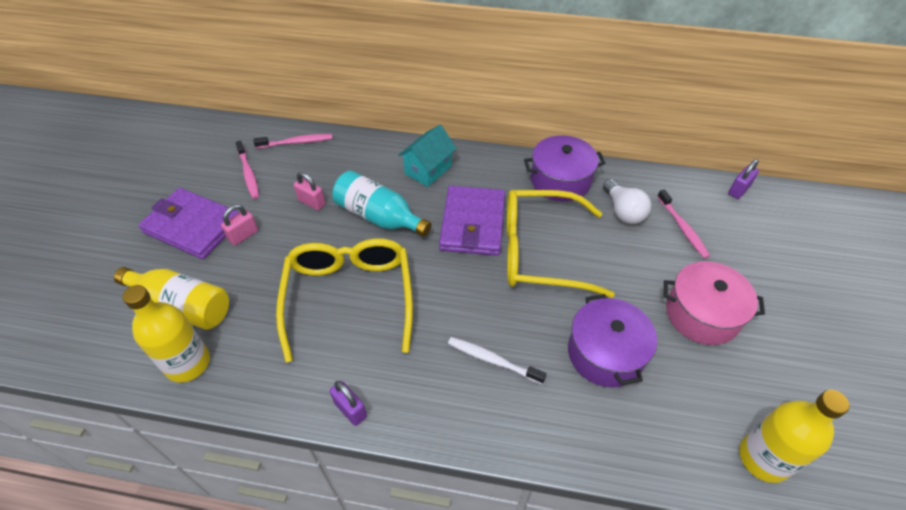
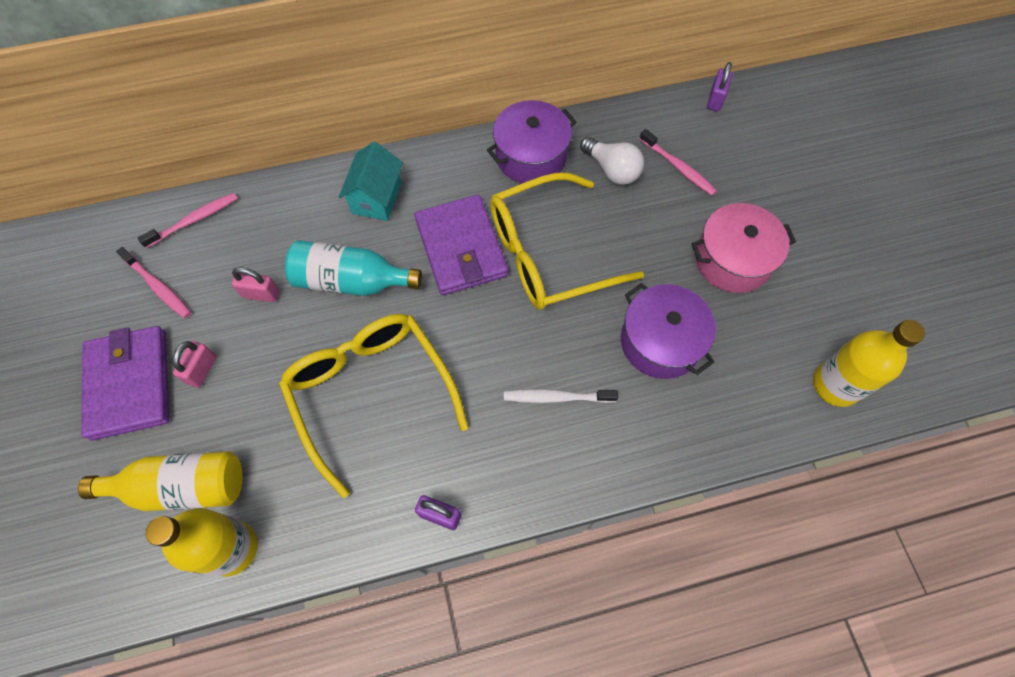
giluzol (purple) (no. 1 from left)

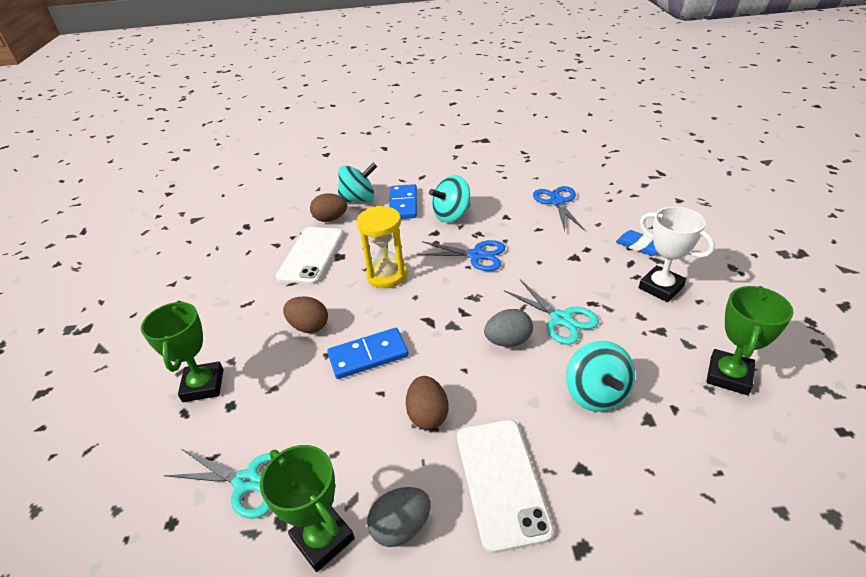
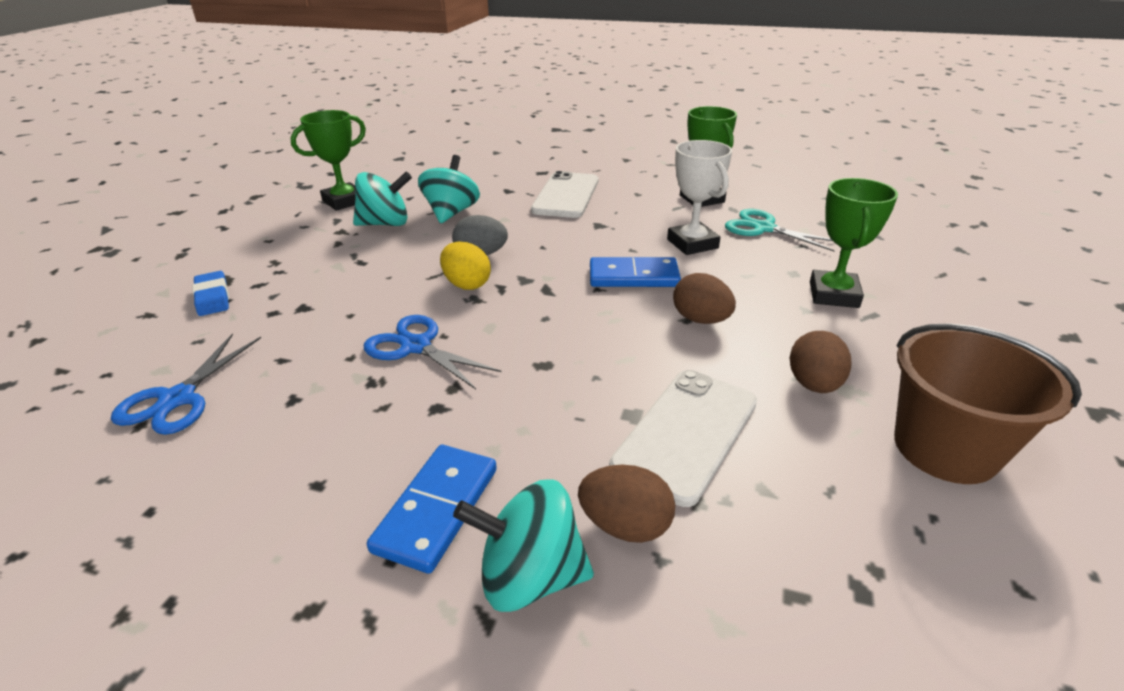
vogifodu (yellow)
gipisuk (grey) (no. 1 from left in the first image)
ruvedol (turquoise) (no. 2 from left in the first image)
gipisuk (yellow)
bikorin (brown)
gipisuk (brown) (no. 3 from left)
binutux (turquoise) (no. 1 from left)
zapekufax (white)

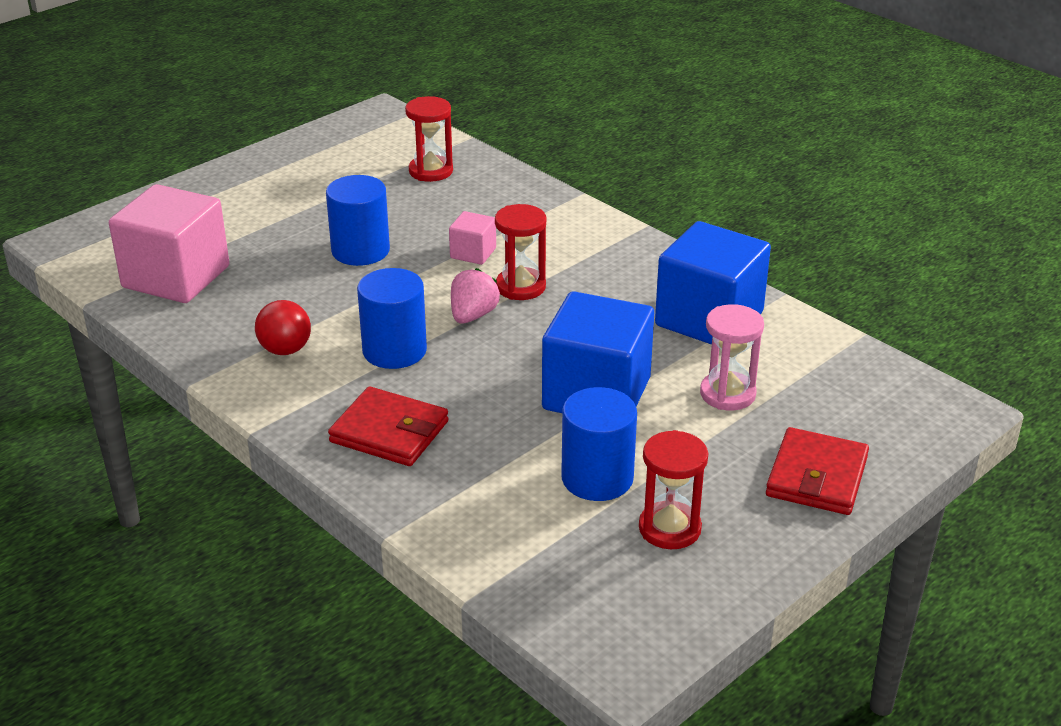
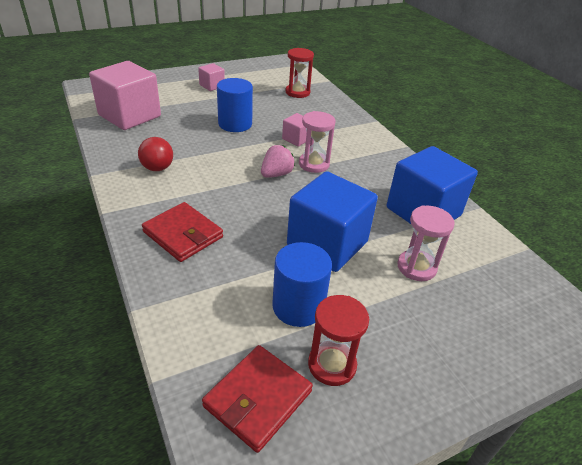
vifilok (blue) (no. 2 from left in the first image)
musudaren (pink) (no. 2 from left)
giluzol (red) (no. 2 from left)
vogifodu (pink) (no. 1 from left)

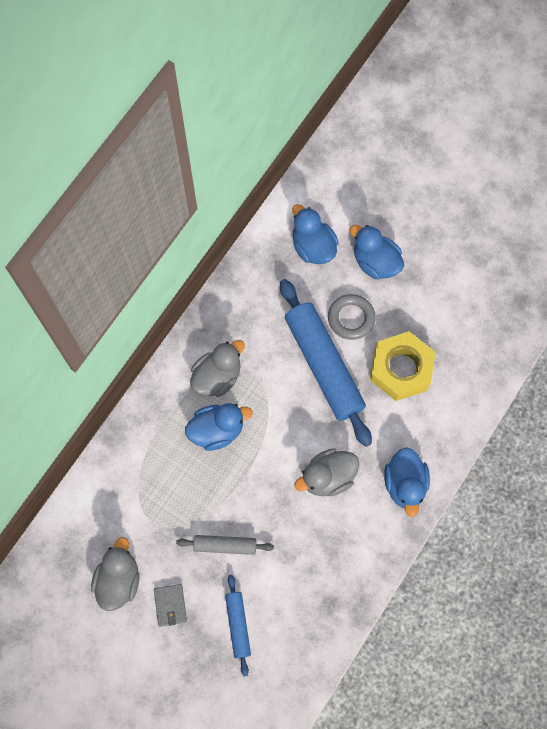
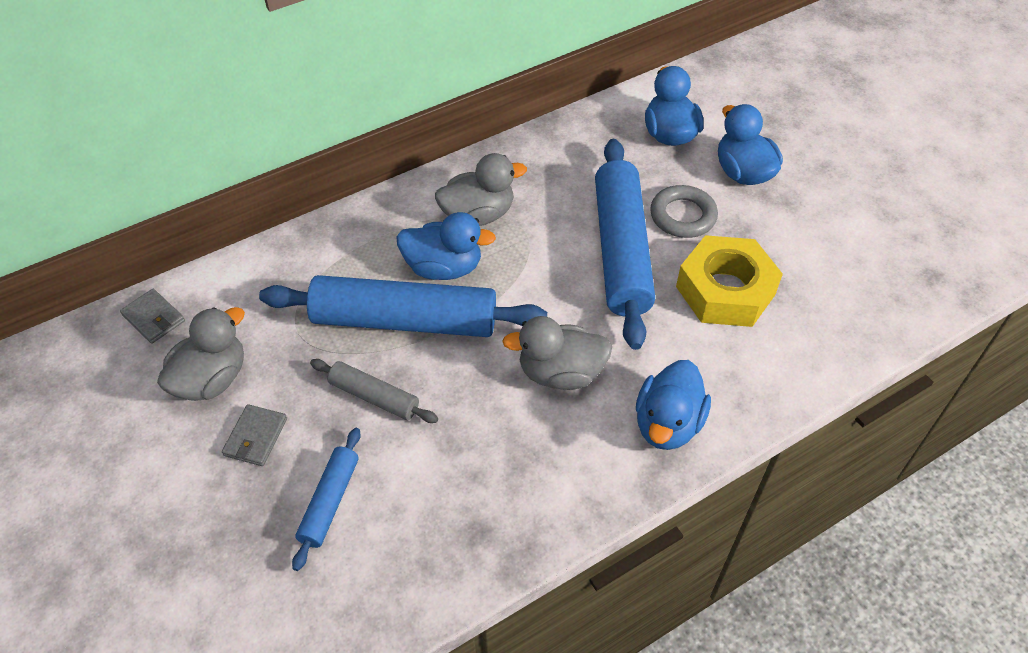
giluzol (grey) (no. 1 from left)
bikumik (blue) (no. 2 from left)

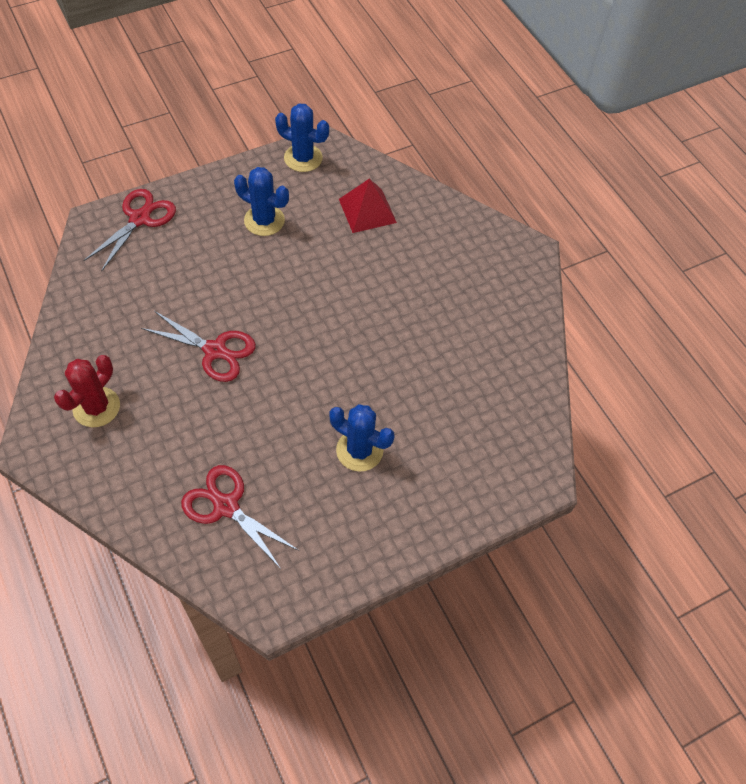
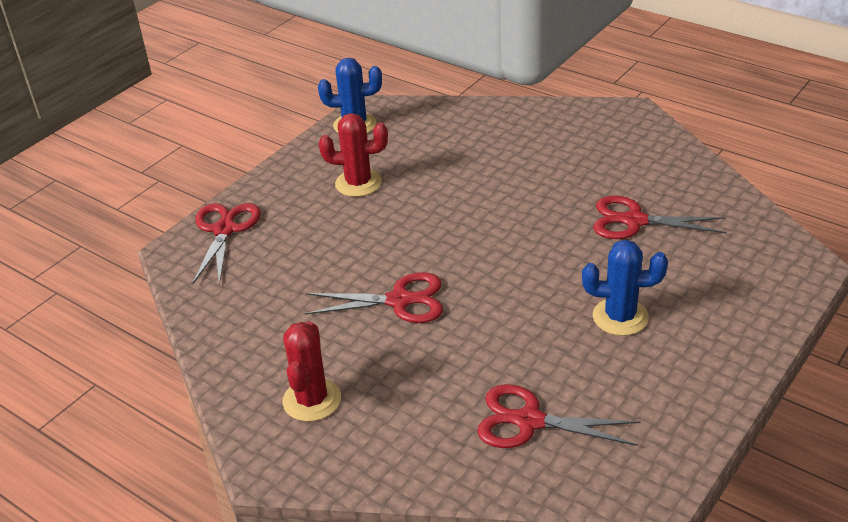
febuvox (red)
ruvedol (red) (no. 4 from left)
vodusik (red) (no. 2 from left)

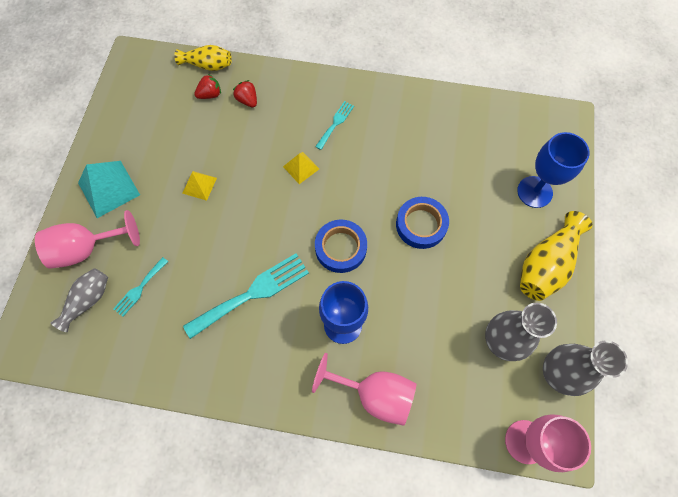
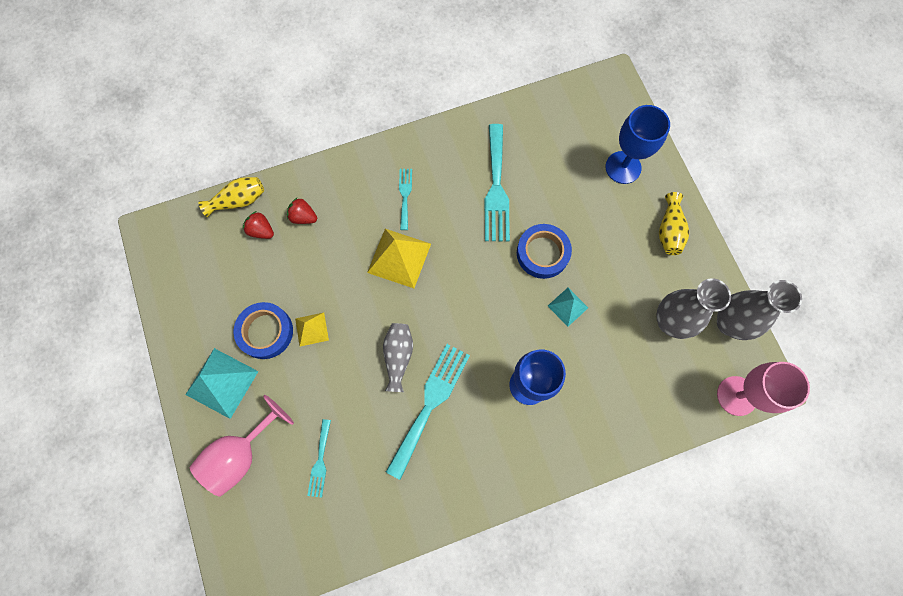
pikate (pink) (no. 2 from left in the first image)
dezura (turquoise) (no. 4 from left)
febuvox (turquoise) (no. 2 from left)
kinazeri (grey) (no. 1 from left)
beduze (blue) (no. 1 from left)
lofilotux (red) (no. 1 from left)
febuvox (yellow) (no. 2 from left)
kinazeri (yellow) (no. 2 from left)

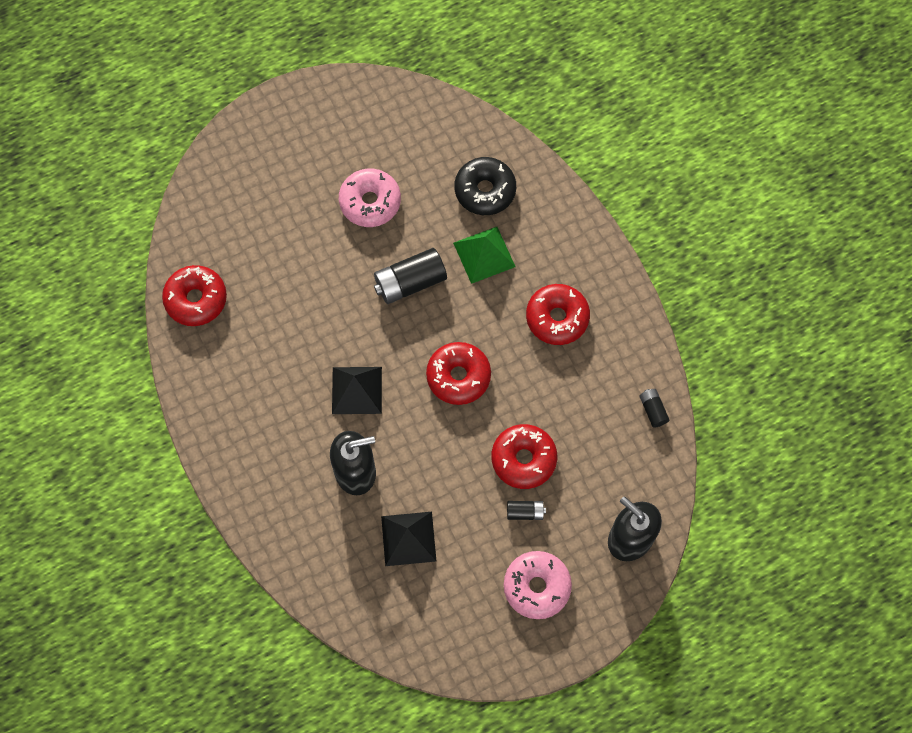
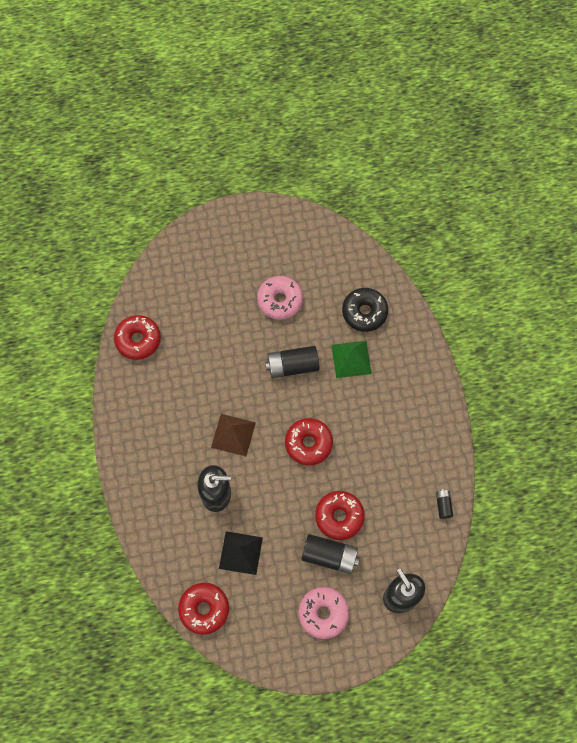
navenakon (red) (no. 2 from left)
febuvox (brown)
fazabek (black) (no. 2 from left)

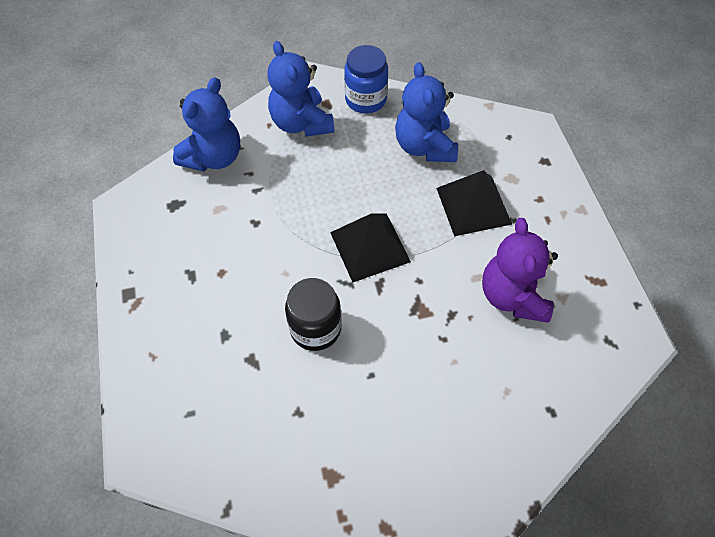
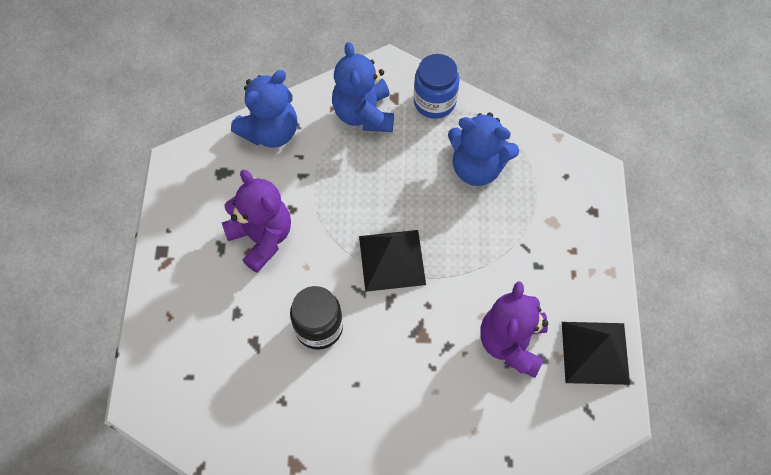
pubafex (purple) (no. 1 from left)
febuvox (black) (no. 2 from left)
pubafex (blue) (no. 3 from left)

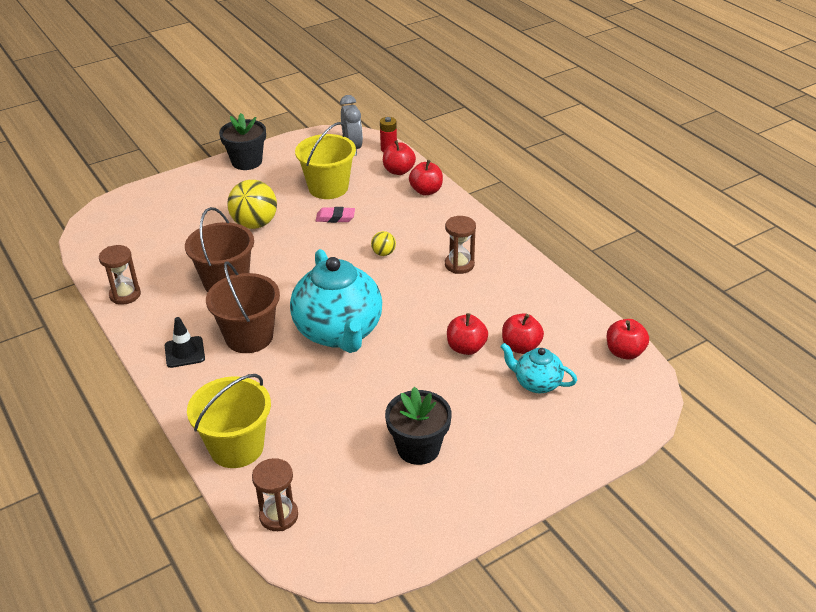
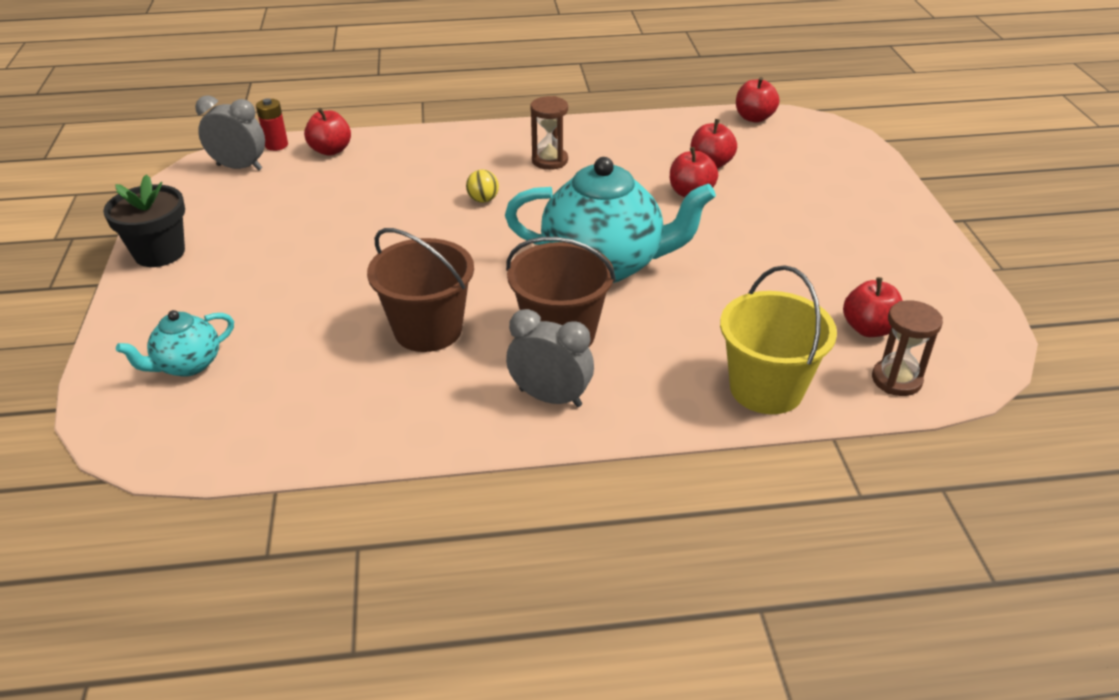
vogifodu (brown) (no. 1 from left in the first image)
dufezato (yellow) (no. 1 from left in the first image)
bikorin (yellow) (no. 2 from left in the first image)
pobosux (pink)
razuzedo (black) (no. 2 from left in the first image)
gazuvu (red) (no. 5 from left)
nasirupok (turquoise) (no. 1 from left)
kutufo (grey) (no. 2 from left)

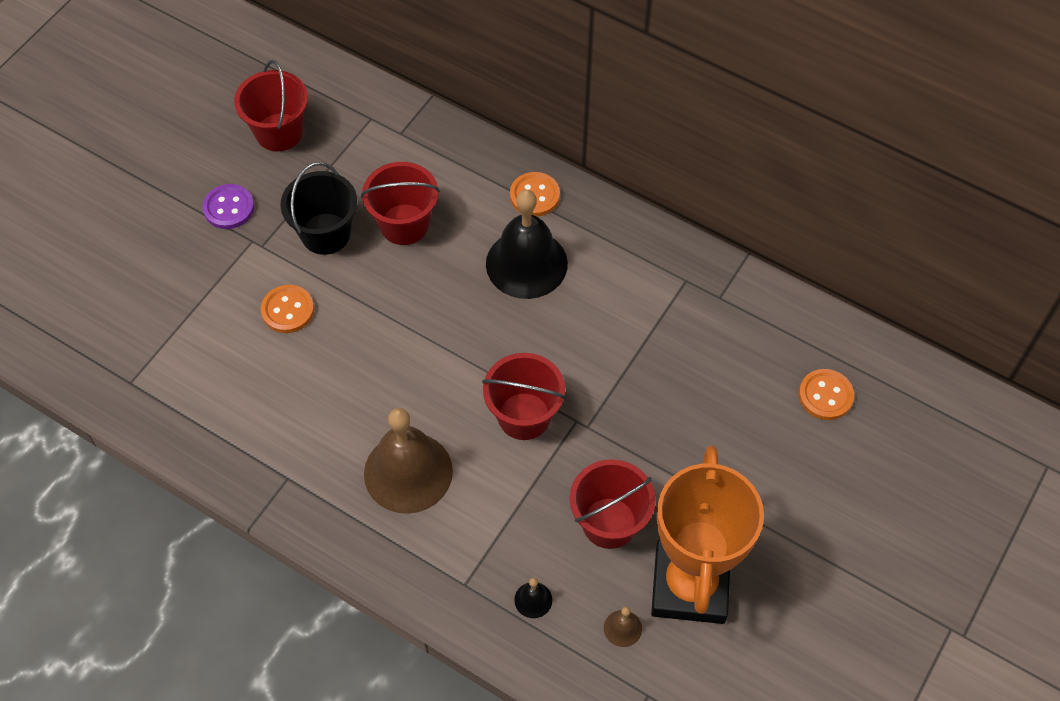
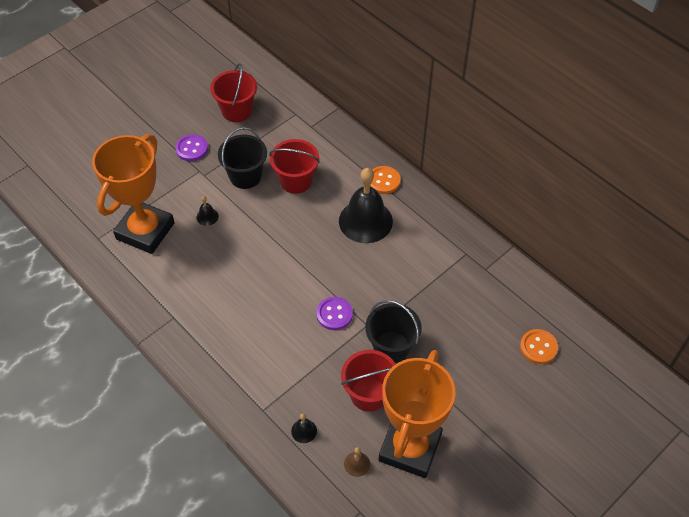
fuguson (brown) (no. 1 from left in the first image)
zapekufax (orange) (no. 1 from left)
bikorin (black) (no. 2 from left)
fuguson (black) (no. 1 from left)
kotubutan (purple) (no. 2 from left)

